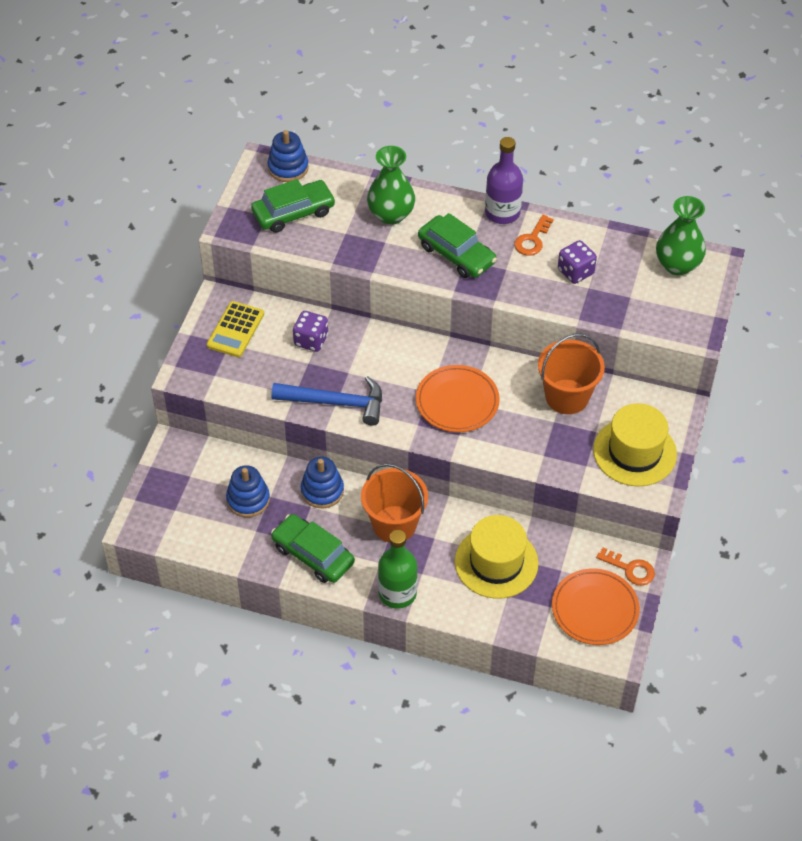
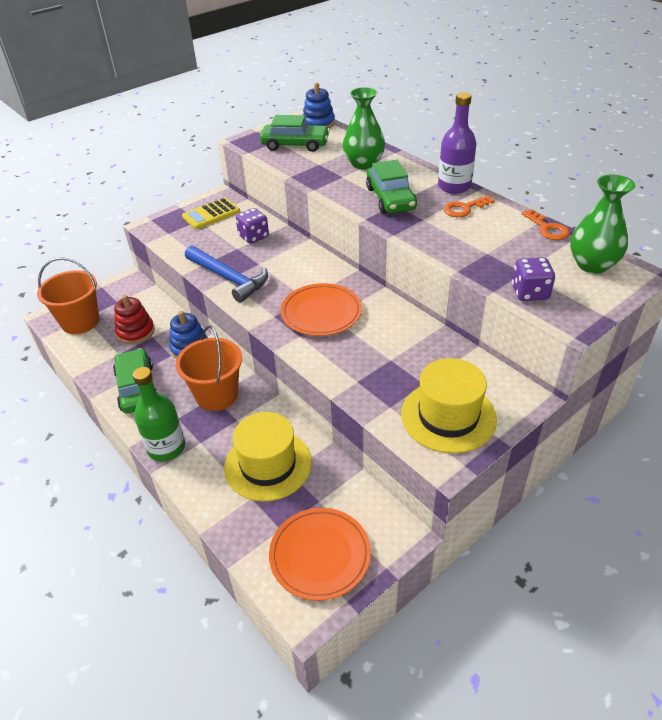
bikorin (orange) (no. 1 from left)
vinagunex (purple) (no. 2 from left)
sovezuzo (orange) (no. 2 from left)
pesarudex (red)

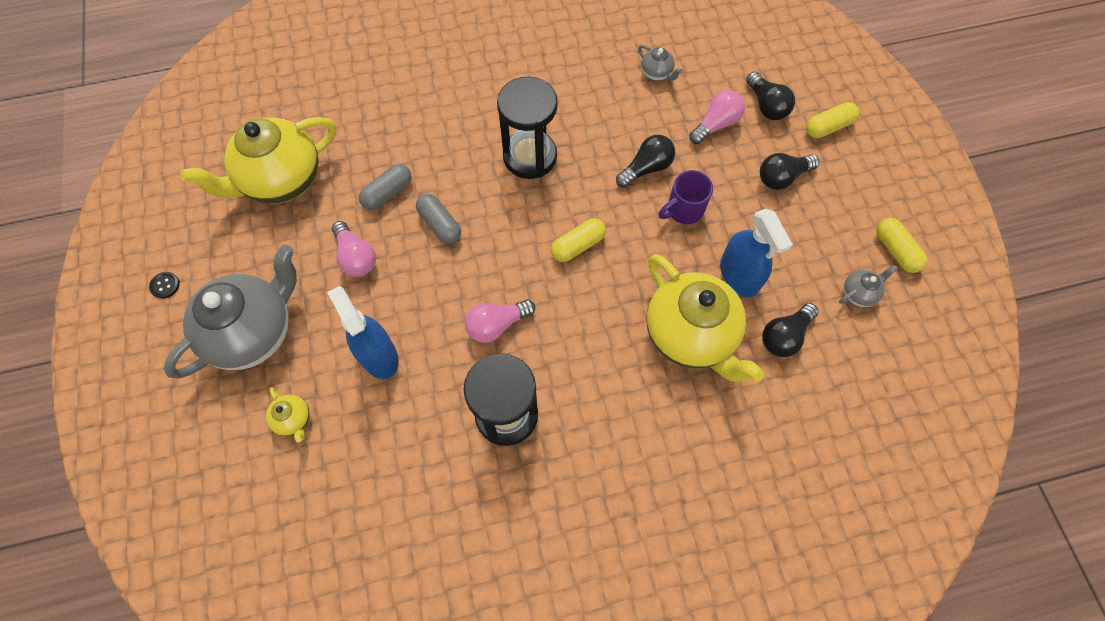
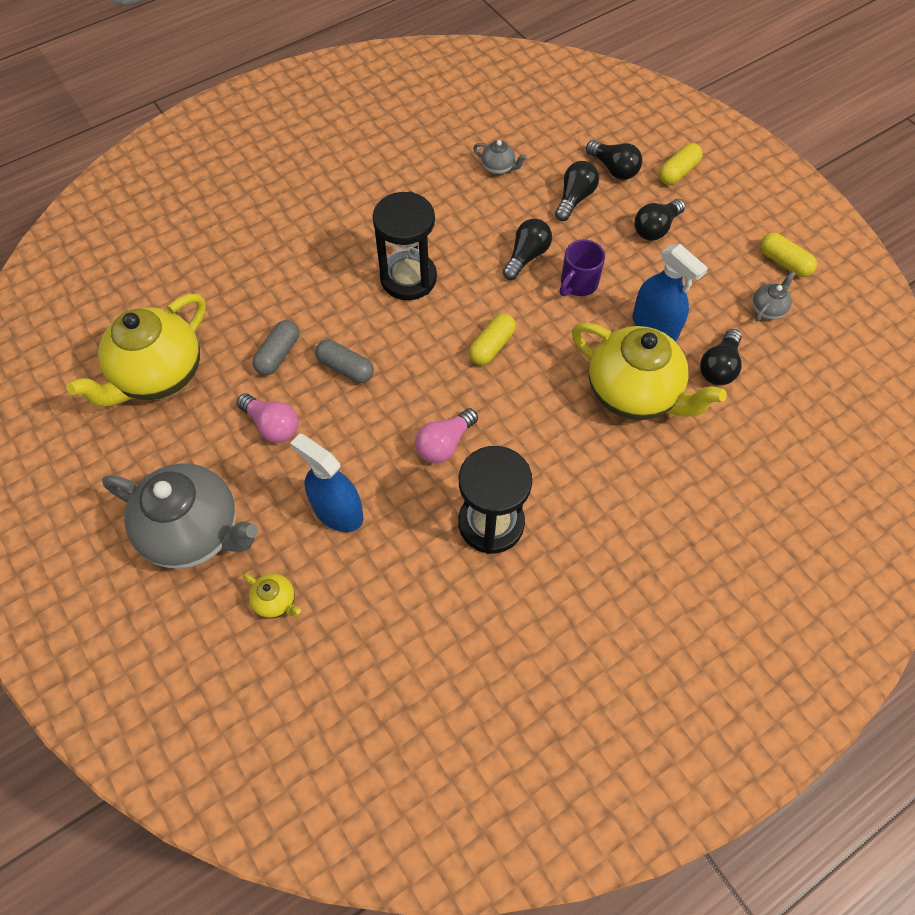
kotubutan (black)
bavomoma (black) (no. 2 from left)
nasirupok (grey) (no. 1 from left)

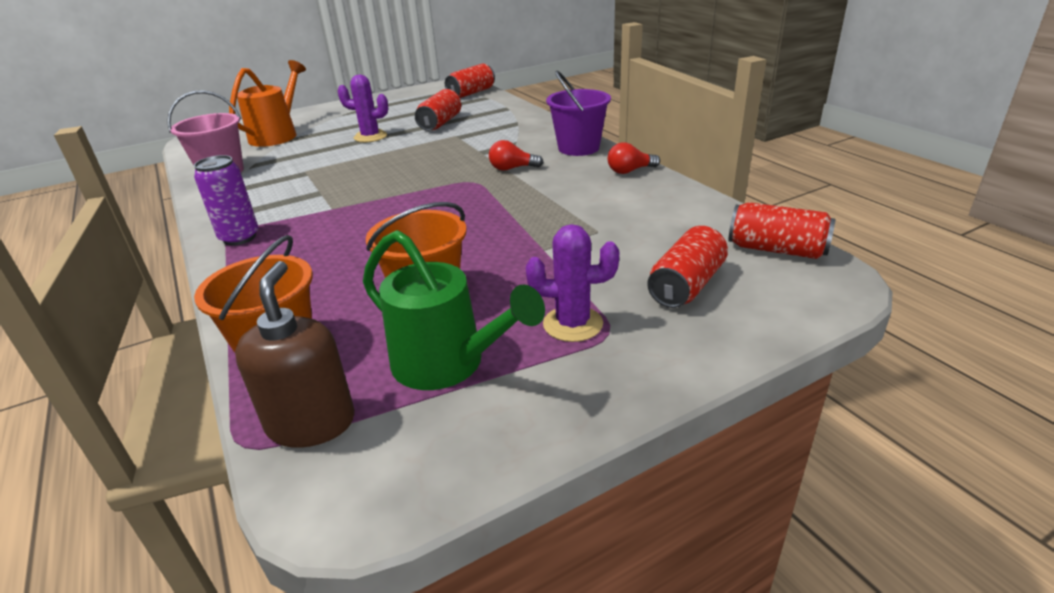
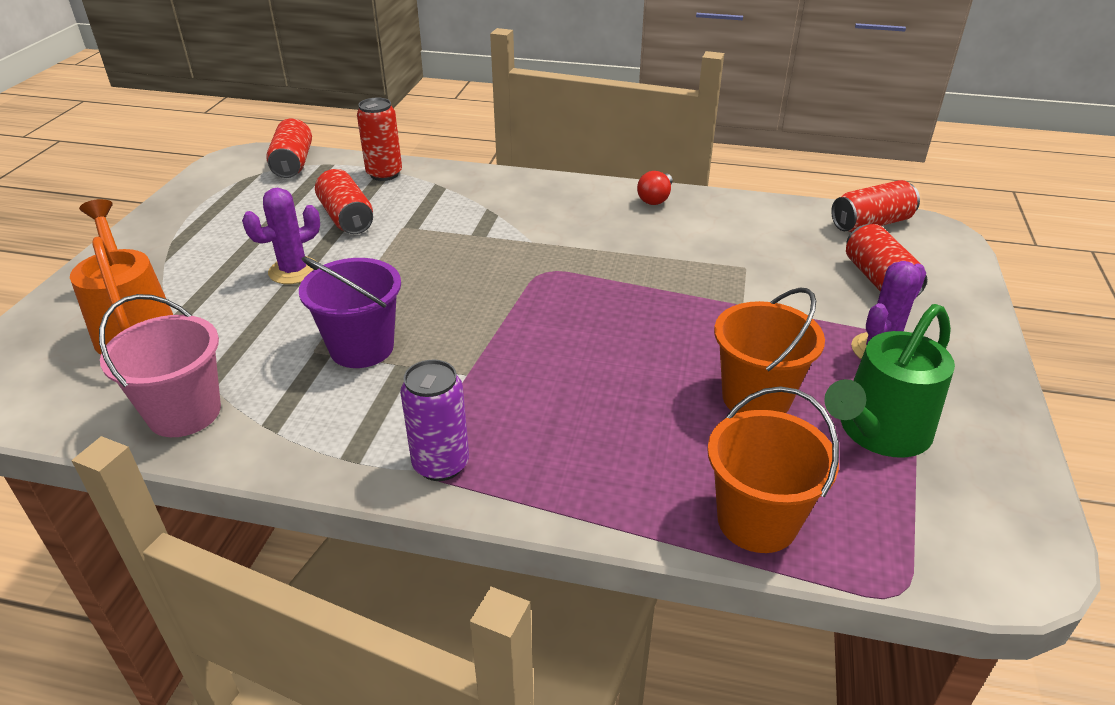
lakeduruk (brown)
bavomoma (red) (no. 1 from left in the first image)
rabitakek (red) (no. 3 from left)
bikorin (purple)
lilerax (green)

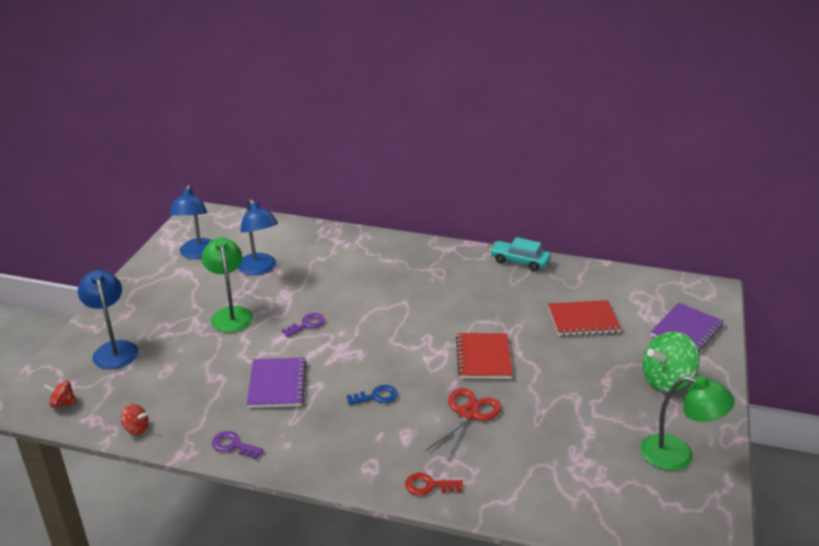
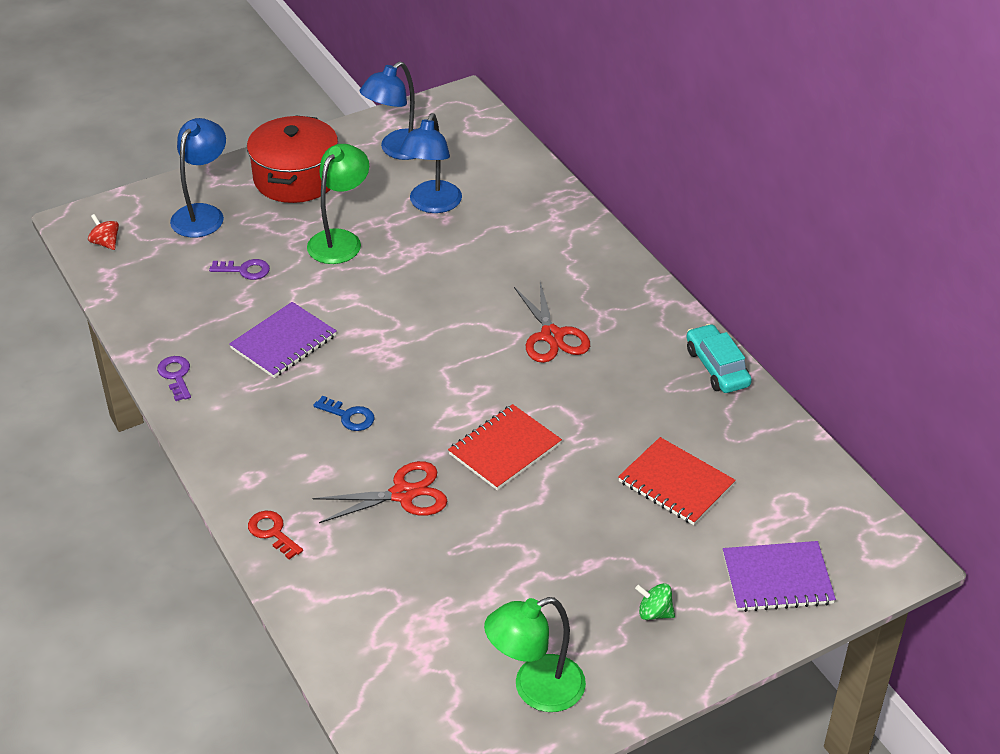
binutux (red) (no. 2 from left in the first image)
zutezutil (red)
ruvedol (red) (no. 2 from left)
sovezuzo (purple) (no. 2 from left)
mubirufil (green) (no. 2 from left)
binutux (green)

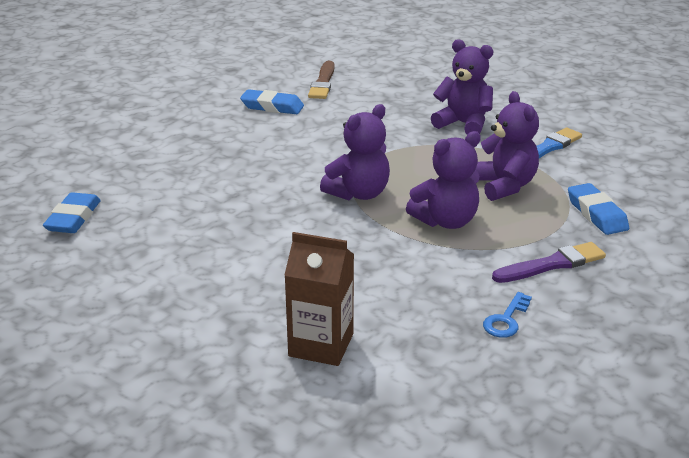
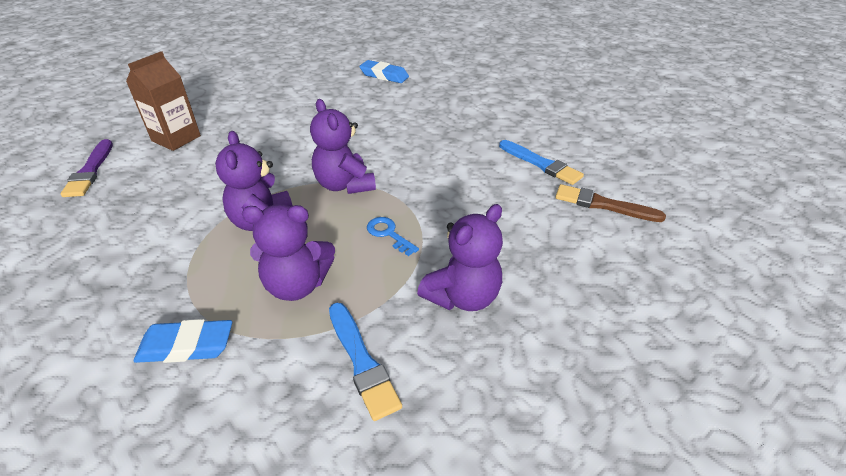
sovezuzo (blue)
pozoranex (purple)
pozoranex (blue) (no. 2 from left)

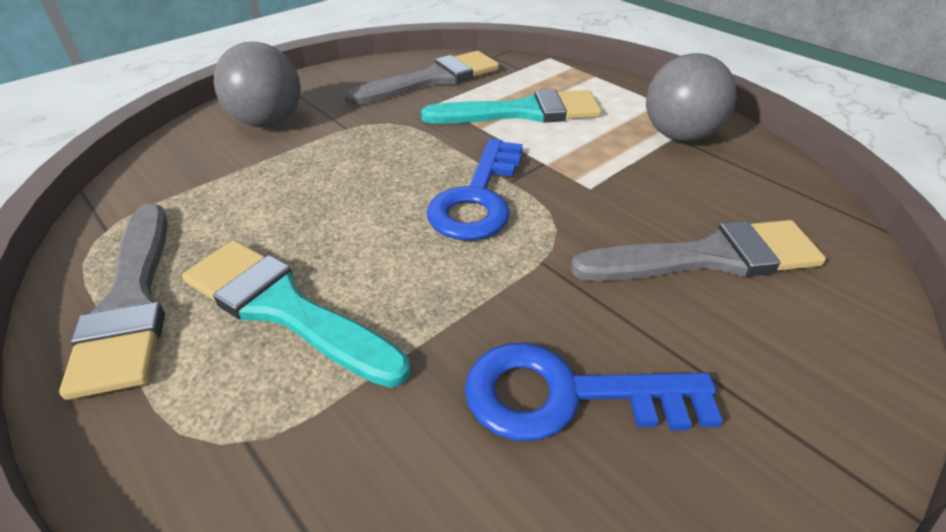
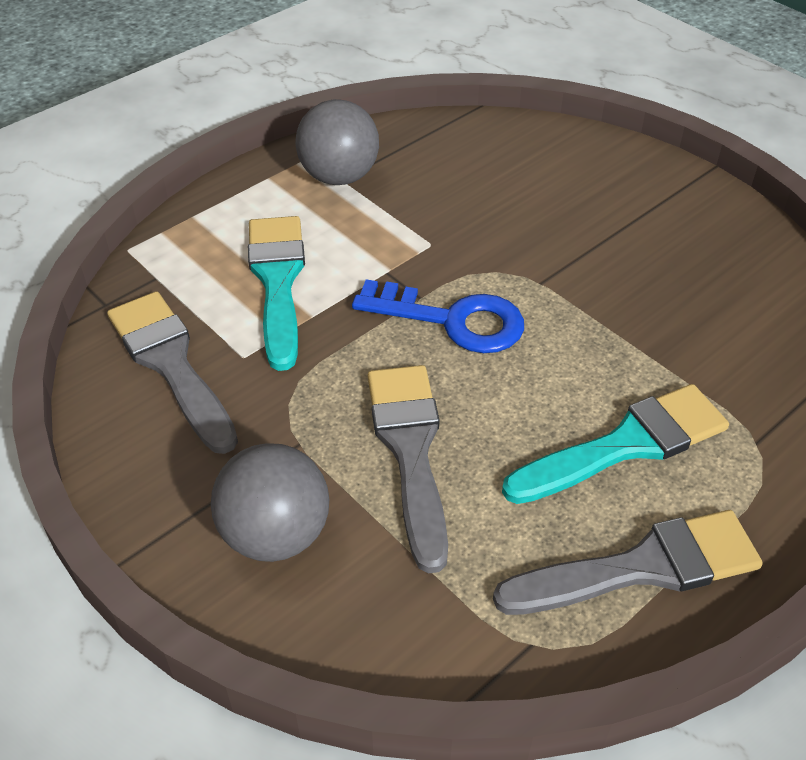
sovezuzo (blue) (no. 2 from left in the first image)
pozoranex (grey) (no. 2 from left)
pozoranex (turquoise) (no. 2 from left)

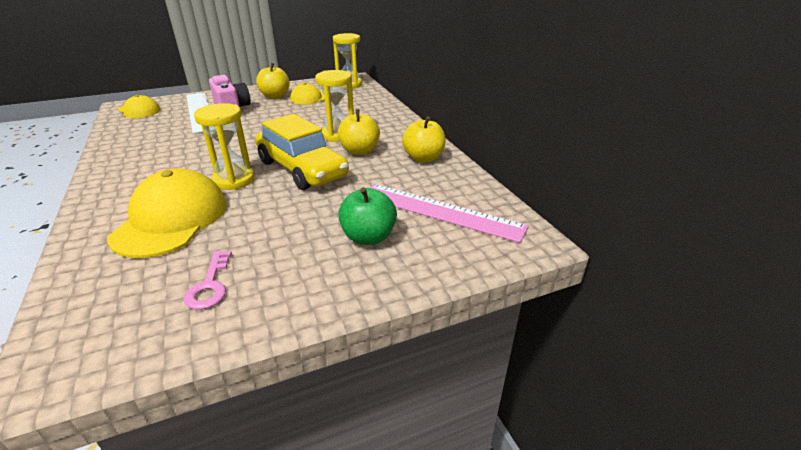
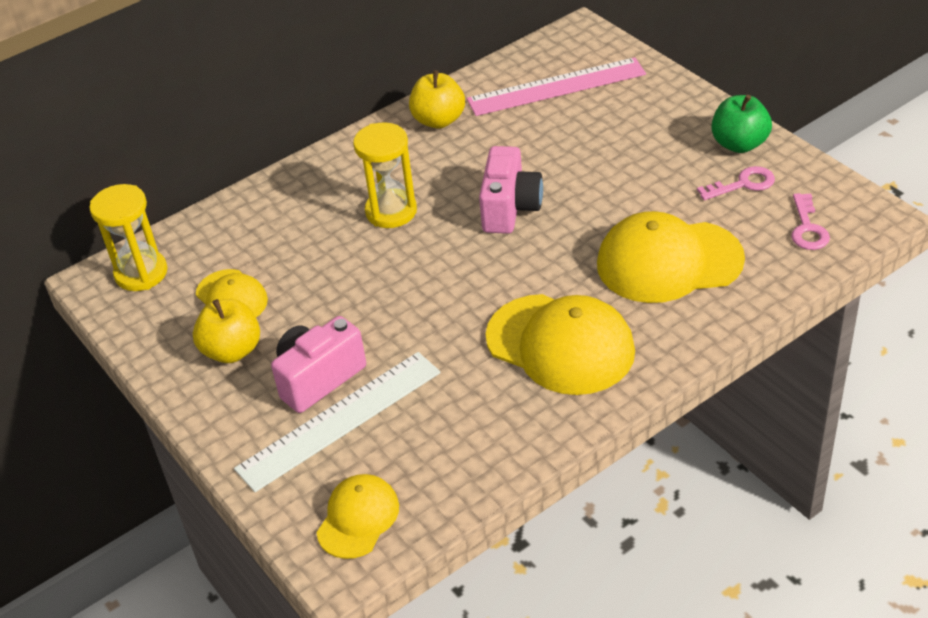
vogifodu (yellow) (no. 1 from left in the first image)
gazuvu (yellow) (no. 2 from left in the first image)
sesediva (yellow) (no. 3 from left)
sovezuzo (pink) (no. 2 from left)
gazuvu (green)
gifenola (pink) (no. 2 from left)
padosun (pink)

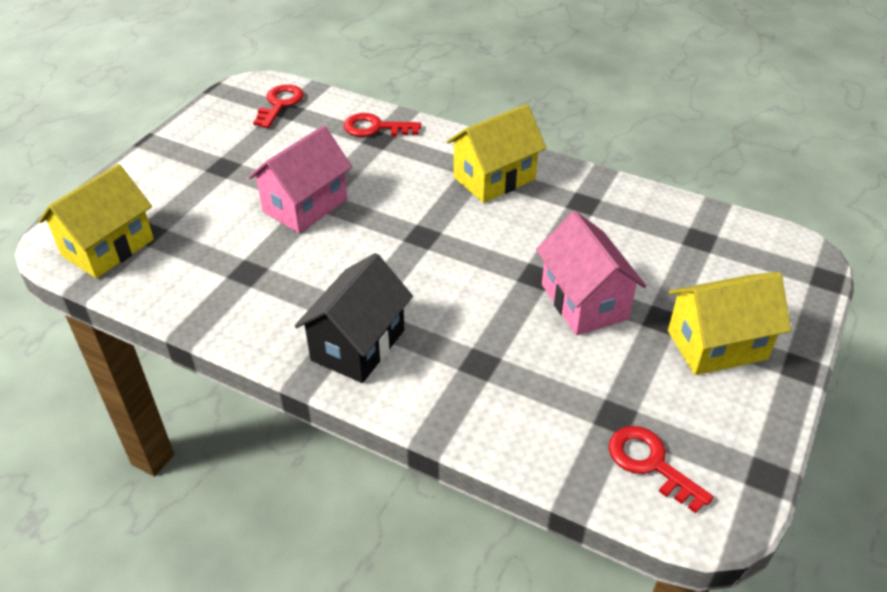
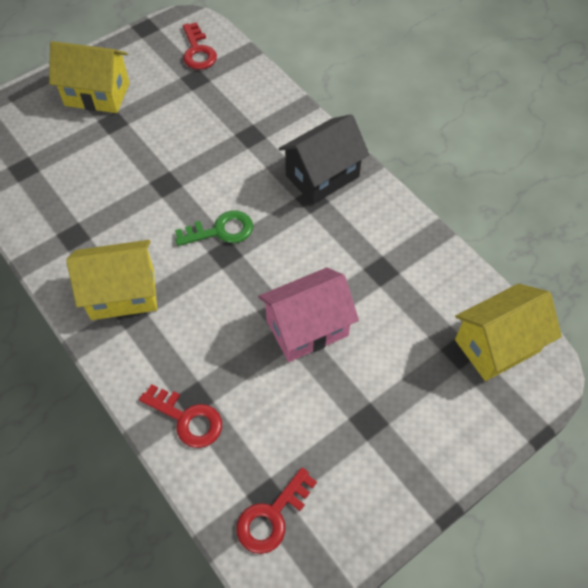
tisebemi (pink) (no. 2 from left in the first image)
sovezuzo (green)

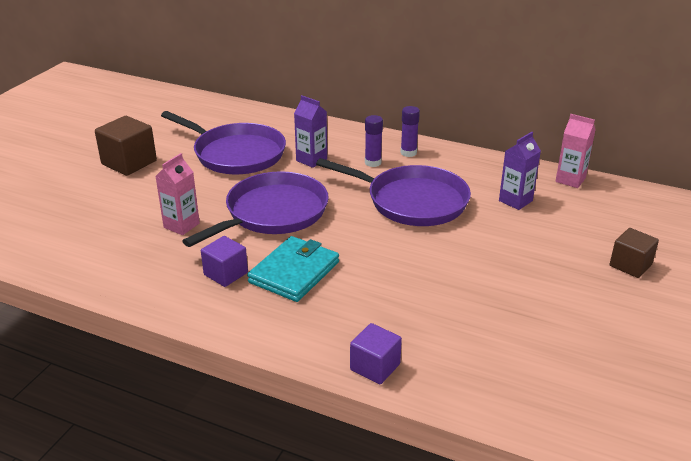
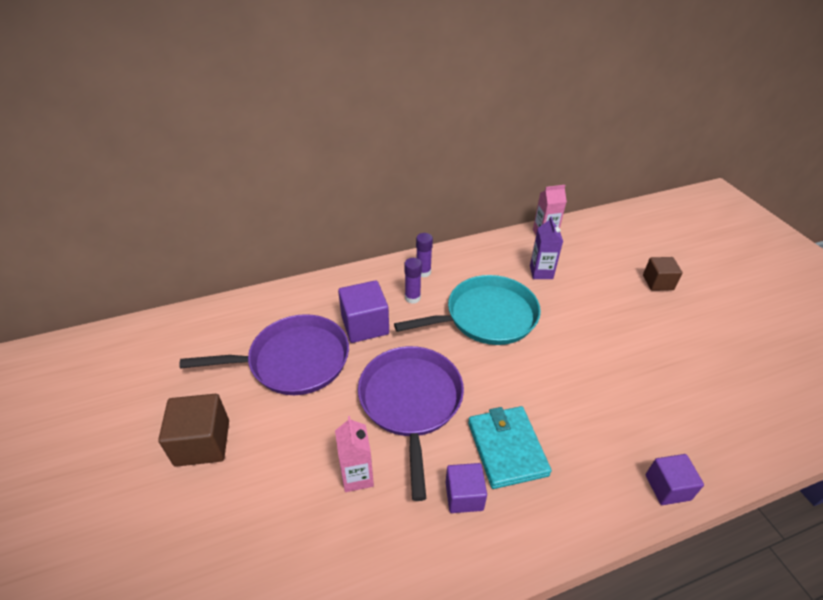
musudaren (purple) (no. 1 from left)
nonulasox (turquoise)

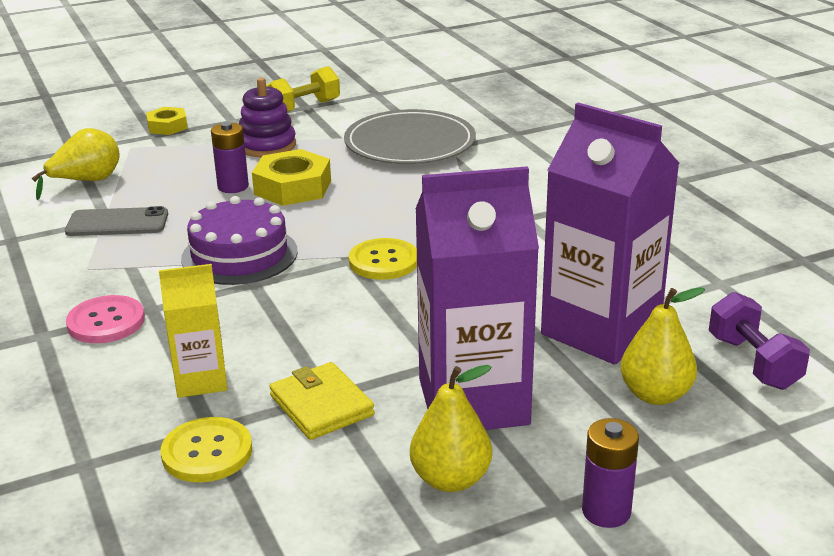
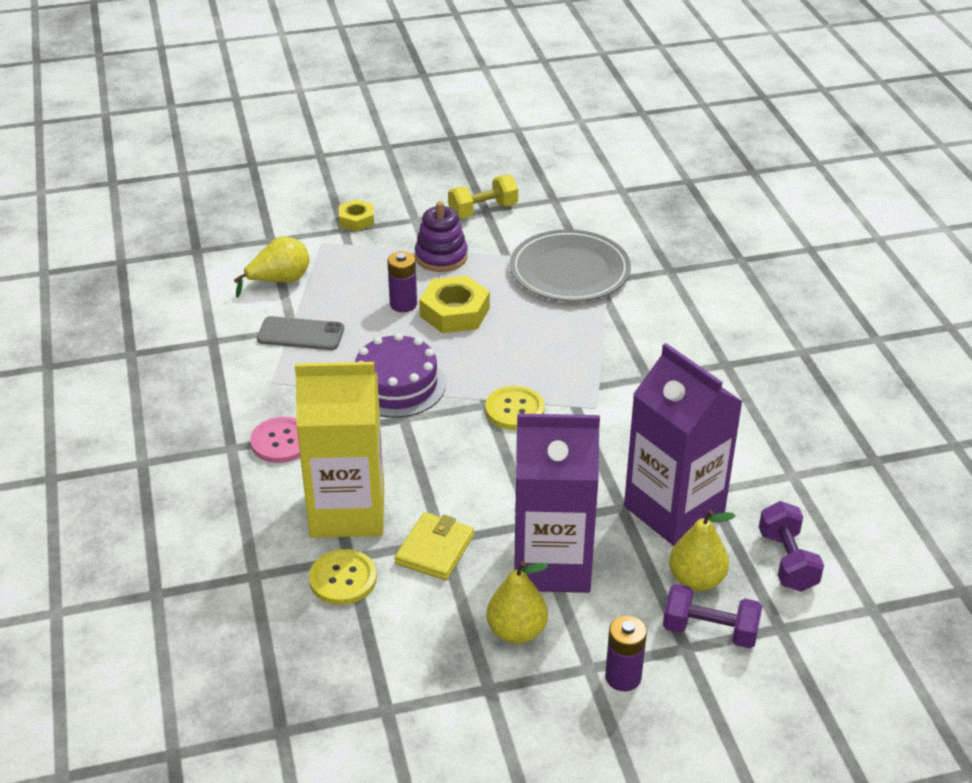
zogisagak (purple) (no. 1 from left)
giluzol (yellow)
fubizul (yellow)

